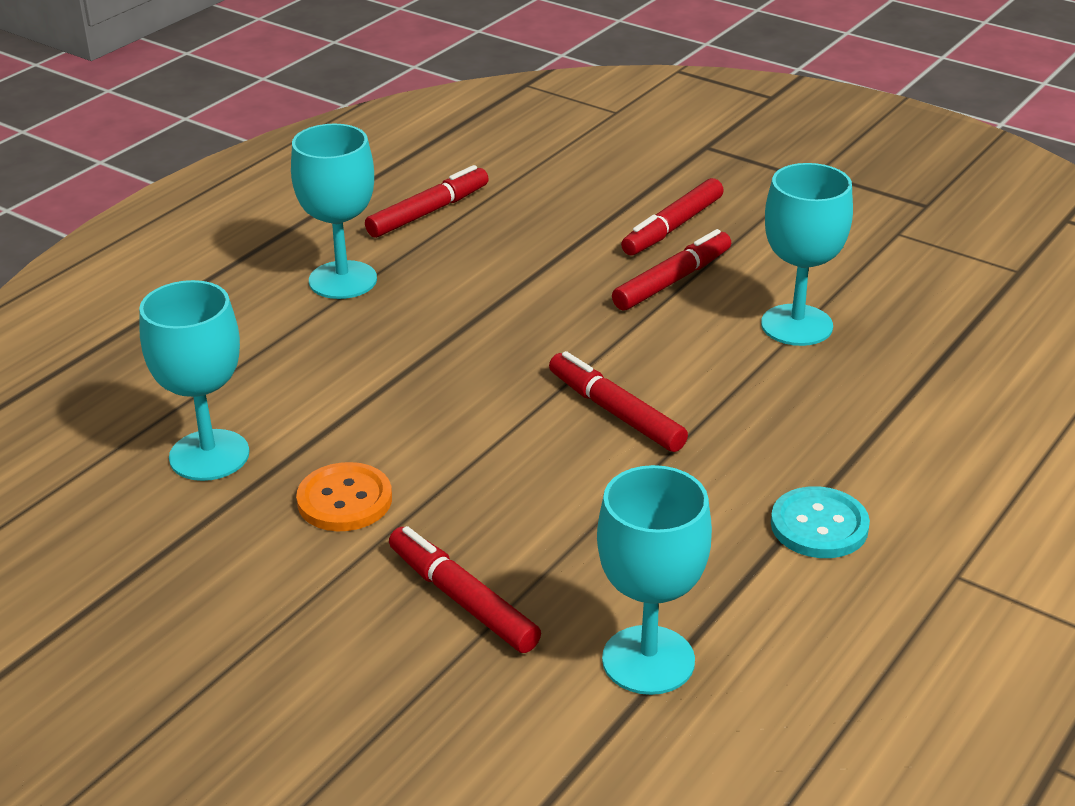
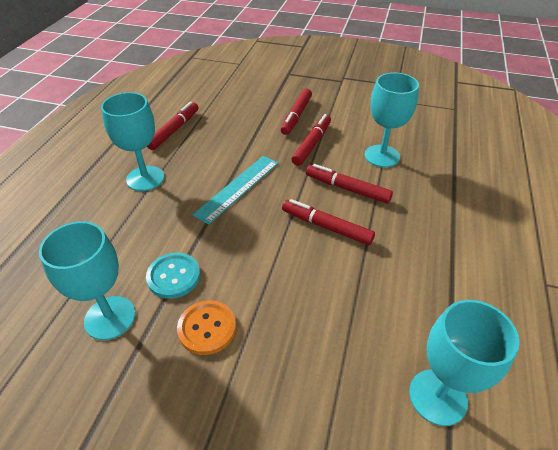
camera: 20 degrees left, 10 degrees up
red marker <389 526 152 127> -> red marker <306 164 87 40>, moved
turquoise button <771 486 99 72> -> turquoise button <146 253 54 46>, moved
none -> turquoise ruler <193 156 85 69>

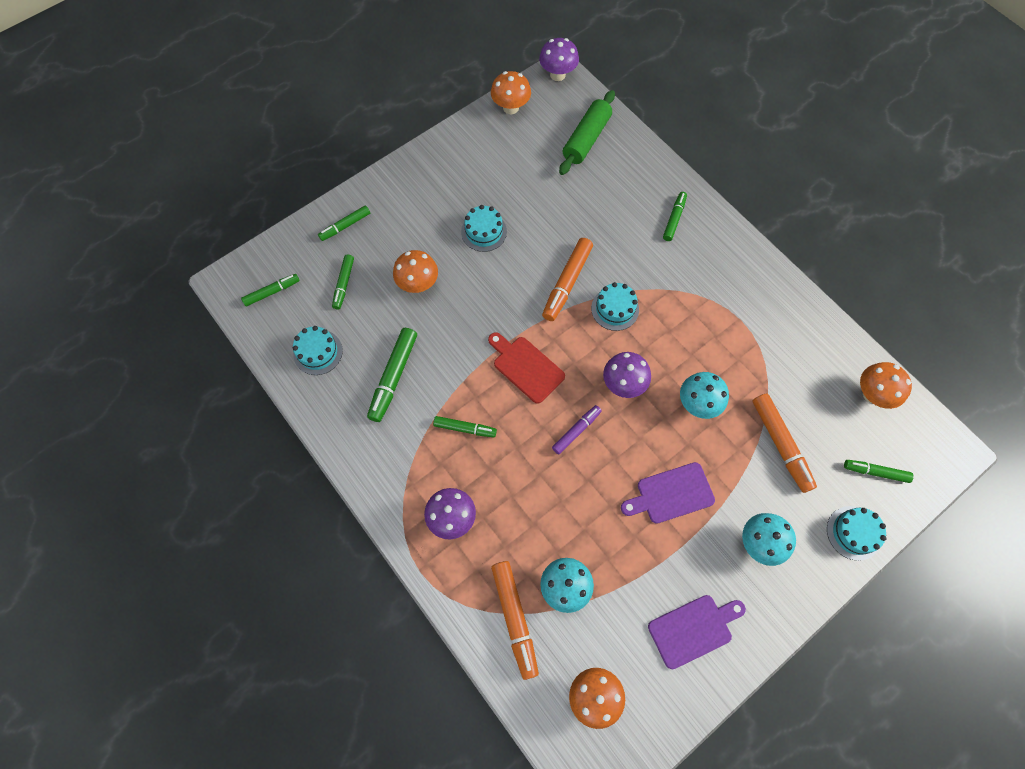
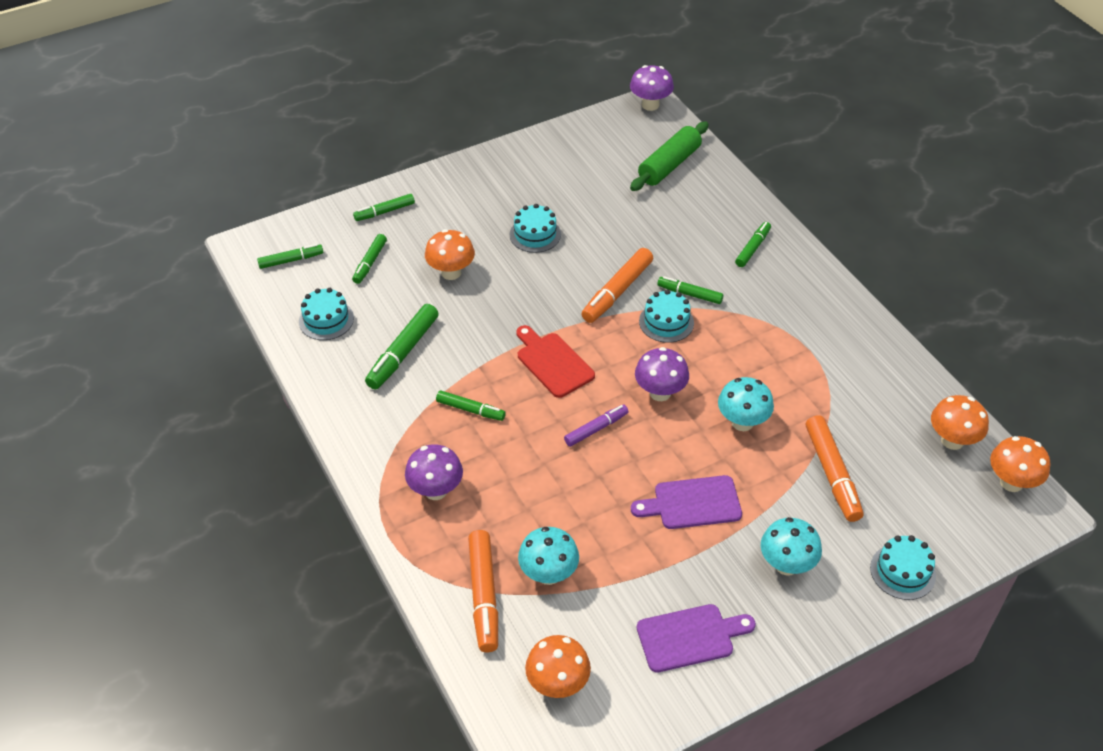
camera: 10 degrees right, 20 degrees down
orange mushroom <491 71 40 43> -> orange mushroom <990 436 60 56>, moved
green marker <844 460 70 23> -> green marker <657 276 66 28>, moved

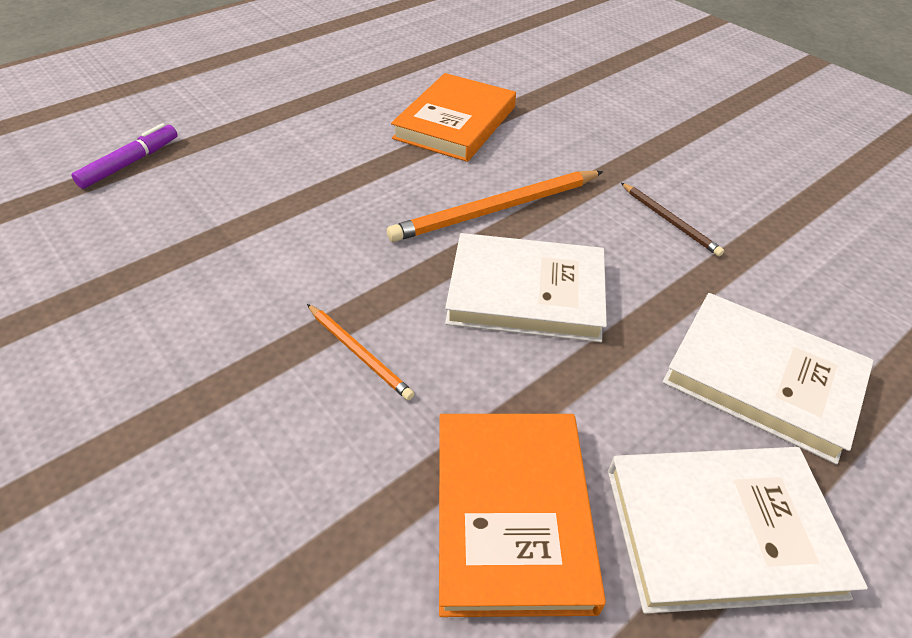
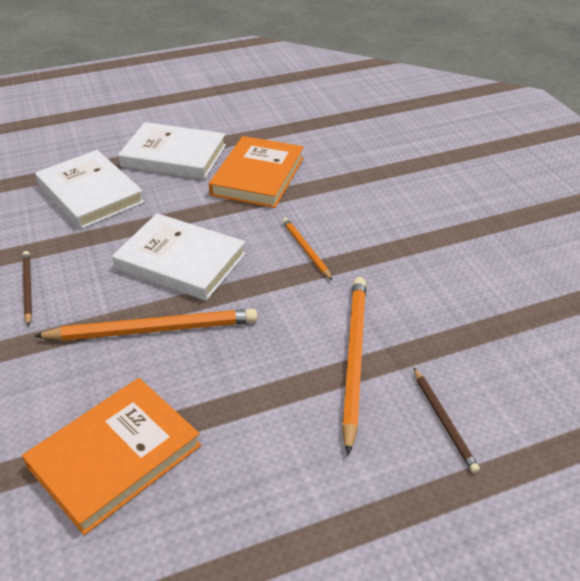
camera: 160 degrees left, 5 degrees down
purple marker <71 123 107 66> -> none
none -> orange pencil <342 277 24 179>
none -> brown pencil <413 367 67 106>

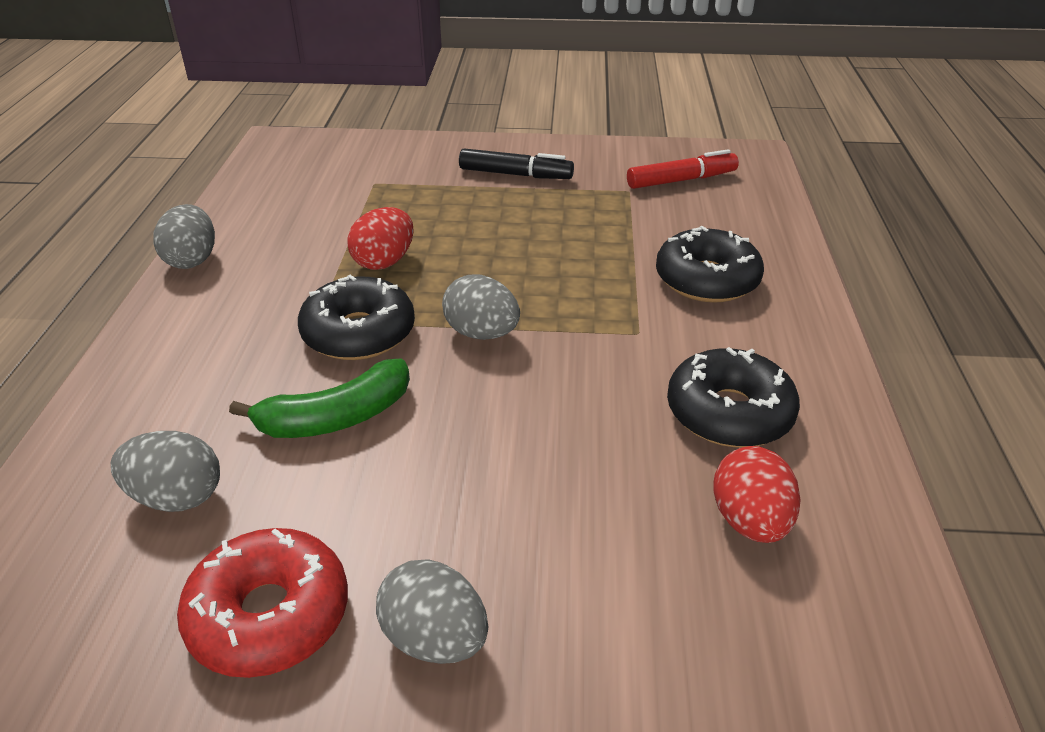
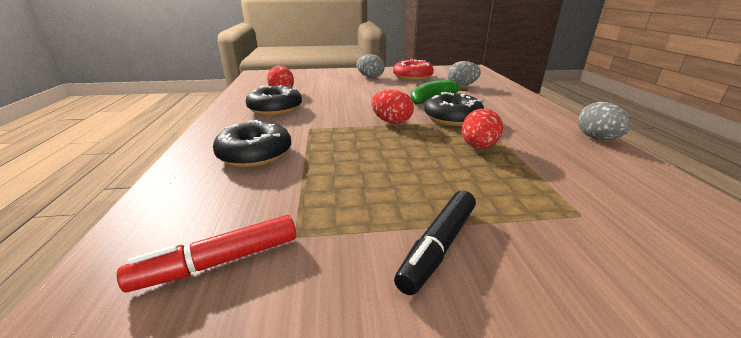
camera: 170 degrees right, 10 degrees down
grey egg <442 275 78 65> -> red egg <371 89 43 35>
black marker <459 148 115 31> -> black marker <394 190 82 105>, 60 degrees counterclockwise

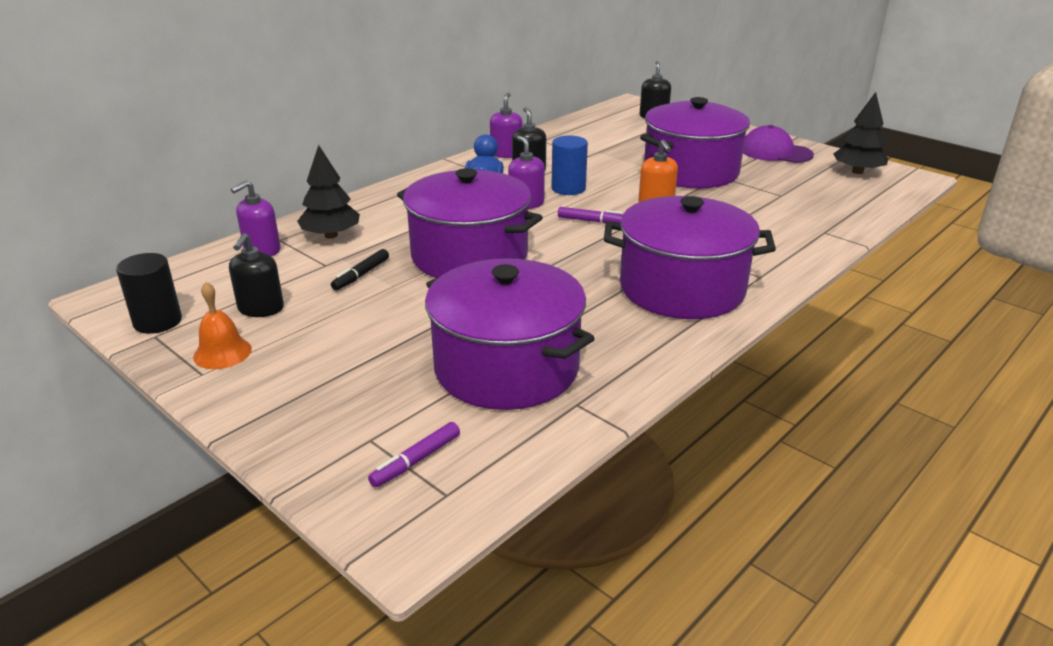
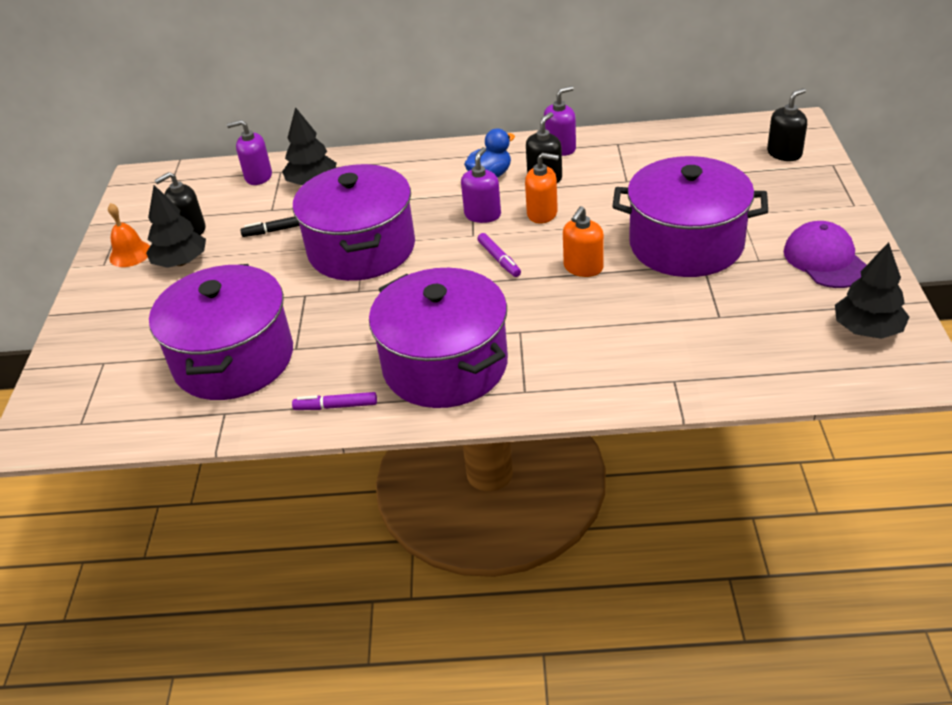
camera: 50 degrees right, 10 degrees up
black cylinder <116 253 66 81> -> none
purple marker <368 422 92 65> -> purple marker <292 392 85 18>, moved
blue cylinder <551 136 37 59> -> orange soap dispenser <525 153 34 71>
none -> black tree <146 185 60 83>

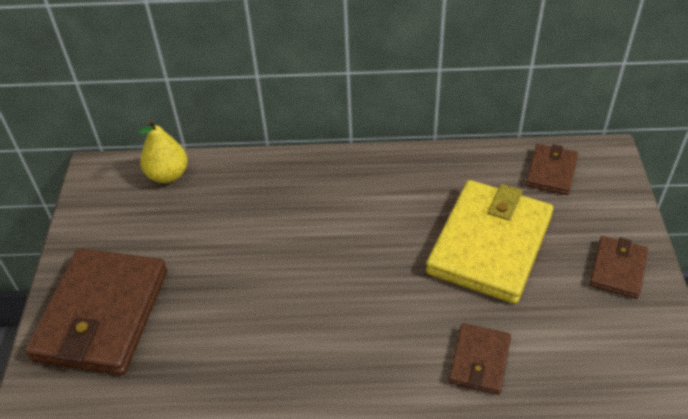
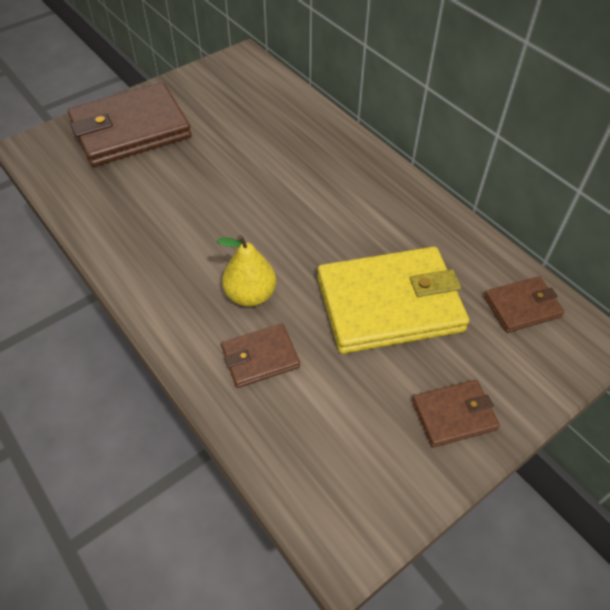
camera: 50 degrees right, 5 degrees up
yellow pear <138 120 50 63> -> yellow pear <217 235 59 72>, moved

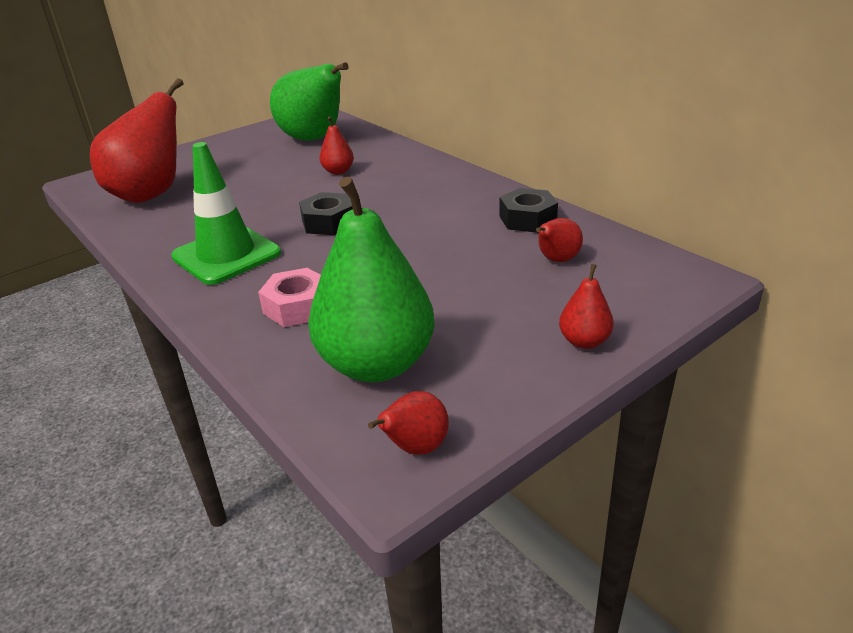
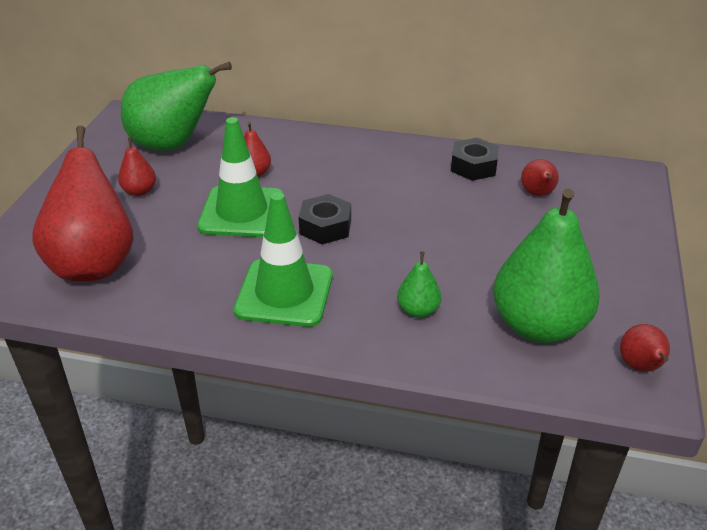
camera: 40 degrees left, 5 degrees up
pink nut <258 268 63 59> -> green pear <397 251 44 67>
red pear <559 264 55 85> -> red pear <118 137 38 59>, moved
none -> green traffic cone <197 117 87 120>

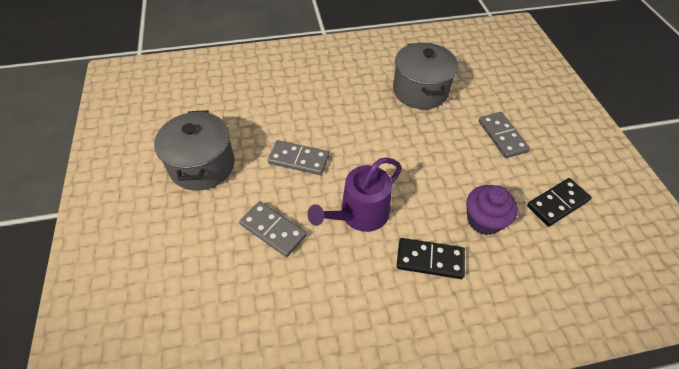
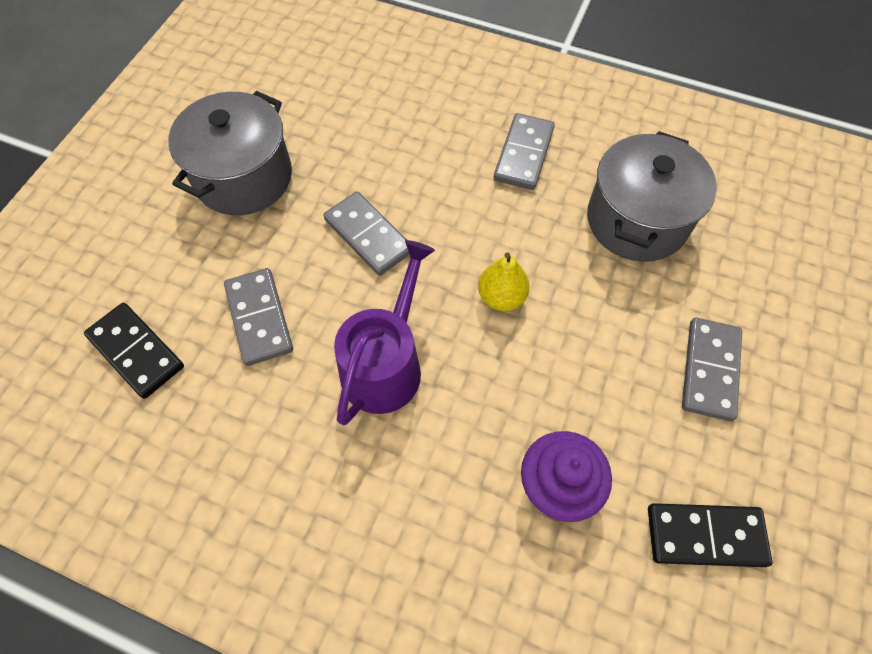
camera: 35 degrees right, 10 degrees up
purple watering can <307 158 95 74> -> purple watering can <334 240 101 185>, 120 degrees clockwise
black domino <397 238 68 41> -> black domino <84 303 100 96>, moved
none -> yellow pear <478 252 51 59>
none -> grey domino <494 113 61 77>

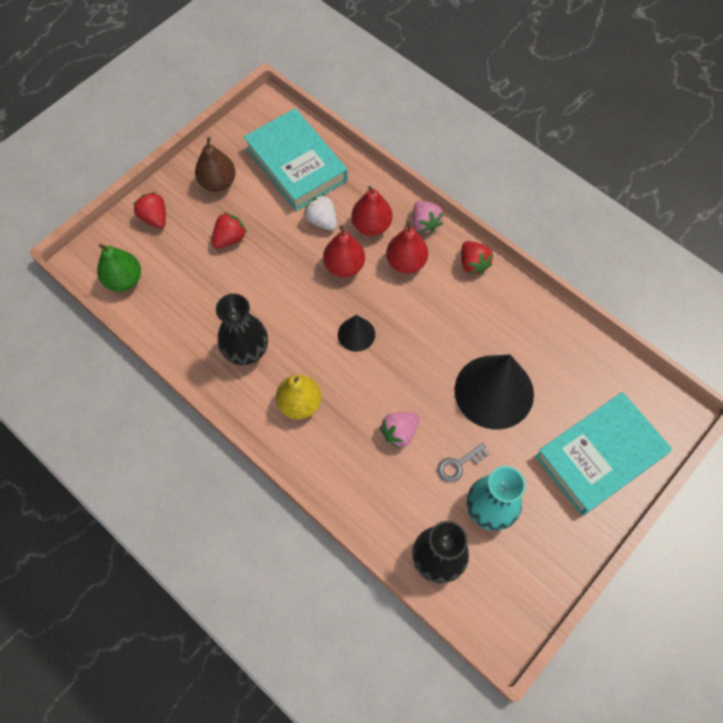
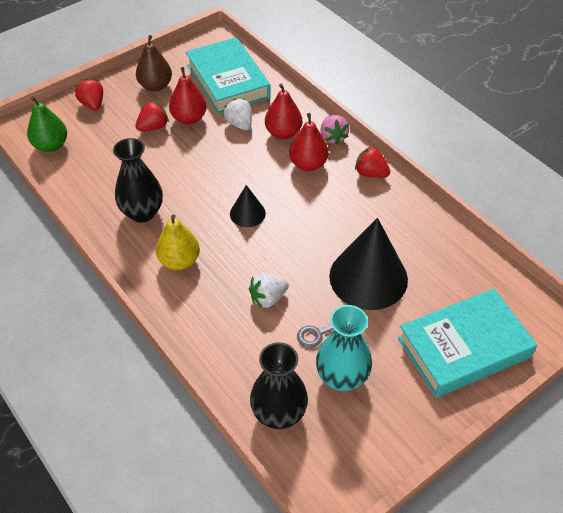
camera: 10 degrees right, 15 degrees down
red pear <323 225 42 52> -> red pear <169 67 38 58>, moved
pink strawberry <380 412 39 37> -> white strawberry <249 273 40 35>
red strawberry <461 241 32 34> -> red strawberry <355 146 35 32>, 135 degrees clockwise

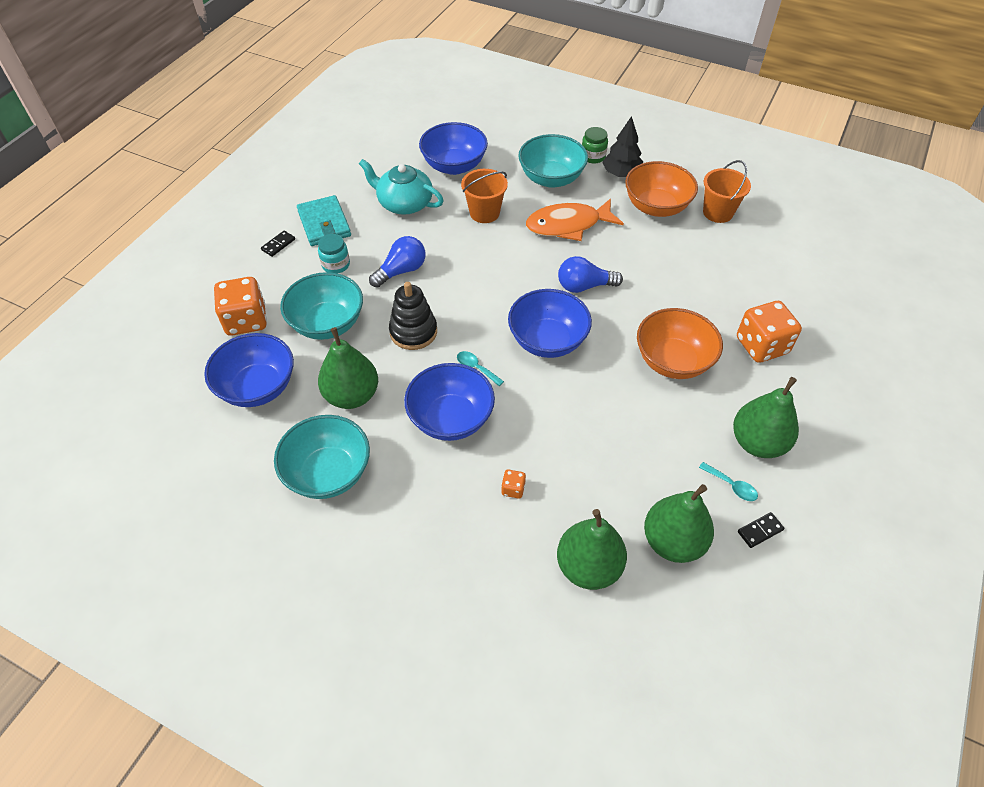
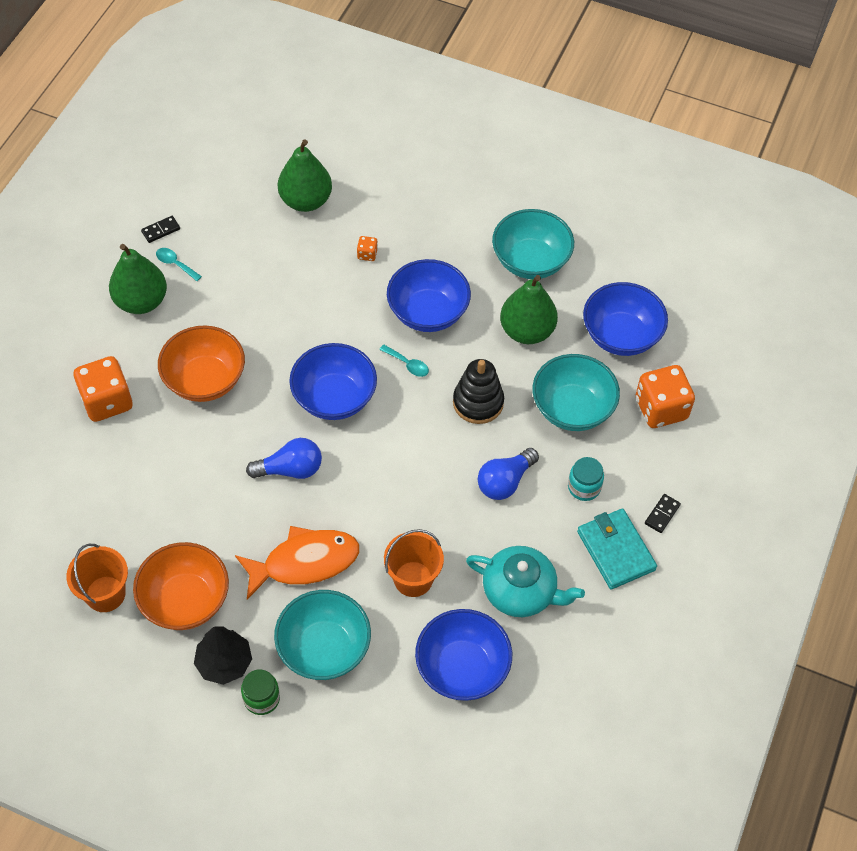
camera: 175 degrees right, 5 degrees up
green pear <644 484 70 79> -> none

